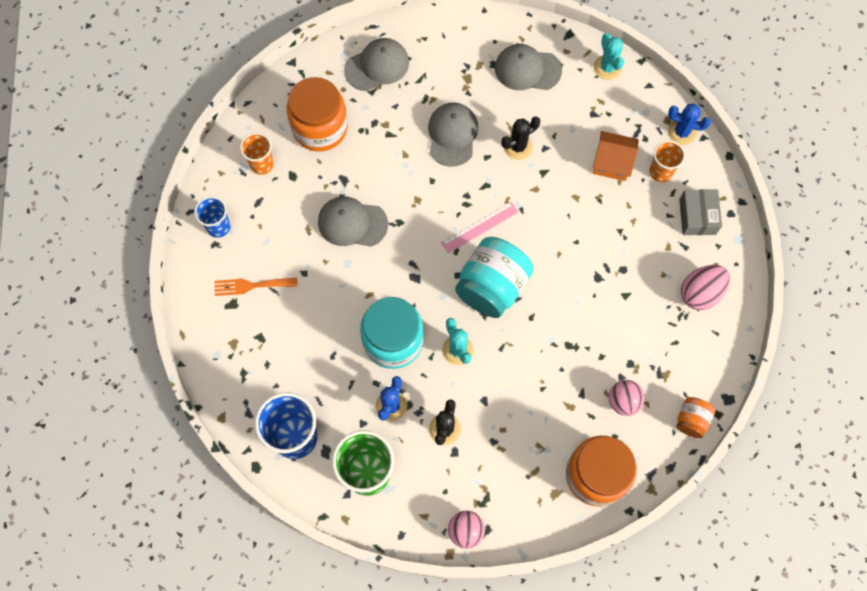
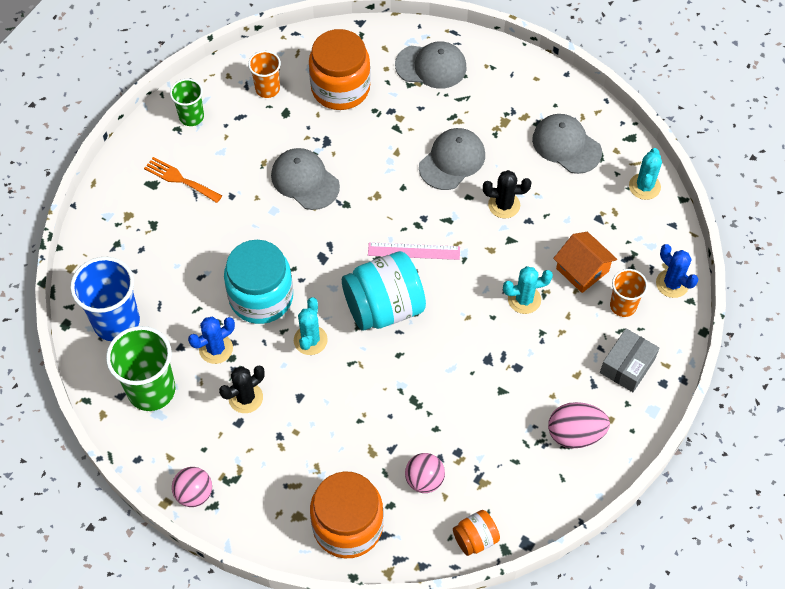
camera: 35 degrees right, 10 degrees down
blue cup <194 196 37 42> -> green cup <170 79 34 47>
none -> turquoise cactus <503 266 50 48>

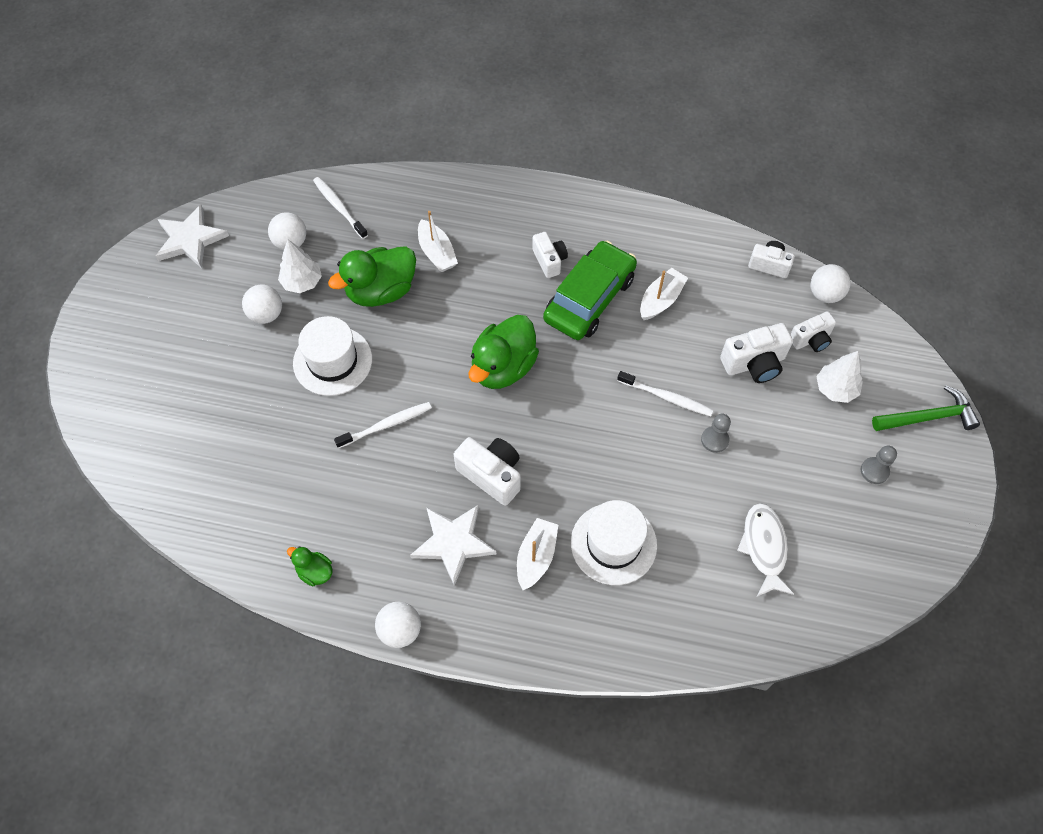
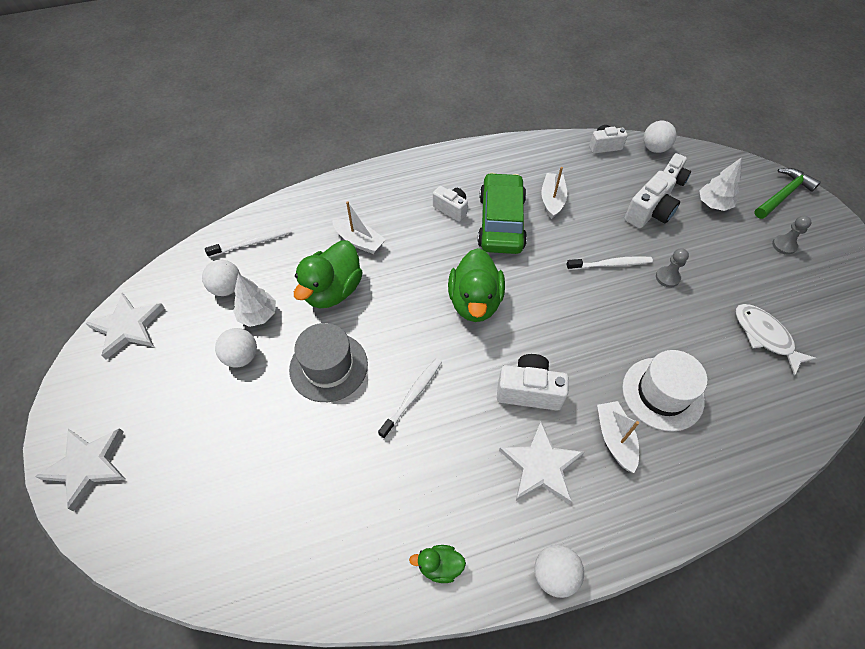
camera: 30 degrees left, 5 degrees down
white hat <293 316 79 80> -> grey hat <289 323 79 79>
white toothbrush <313 177 55 62> -> white toothbrush <205 227 87 31>, 135 degrees clockwise
none -> white star <35 428 91 83>

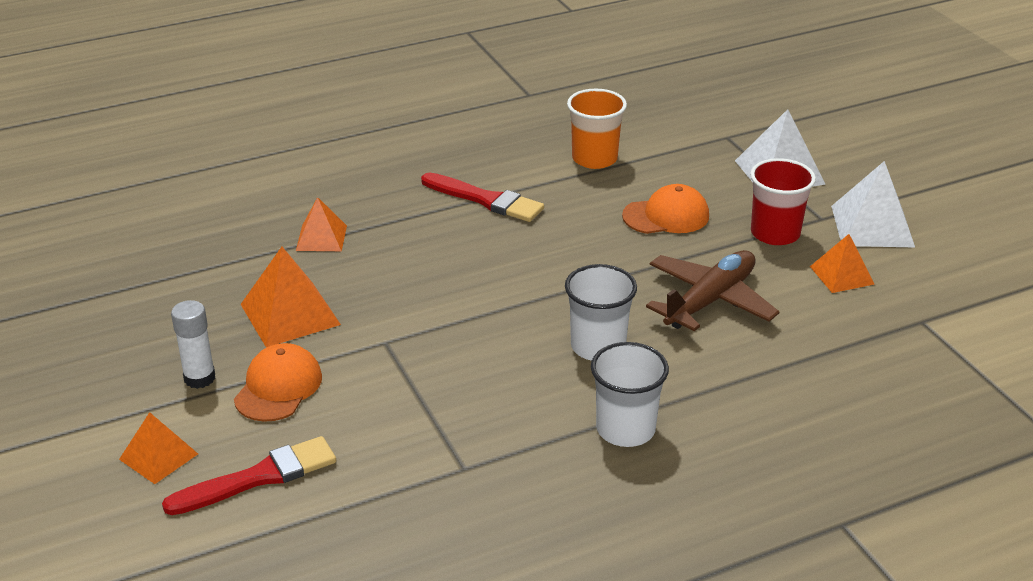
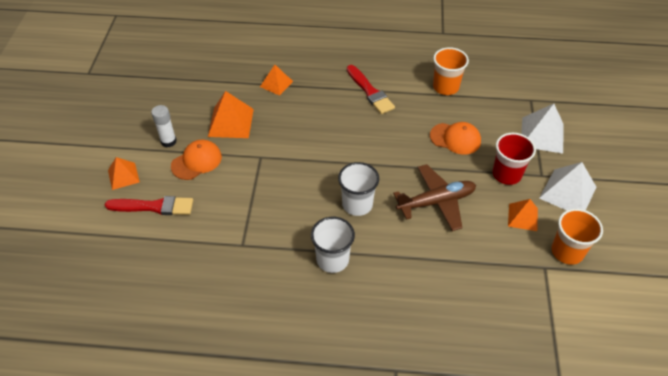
camera: 30 degrees right, 15 degrees up
none -> orange cup <551 209 52 56>

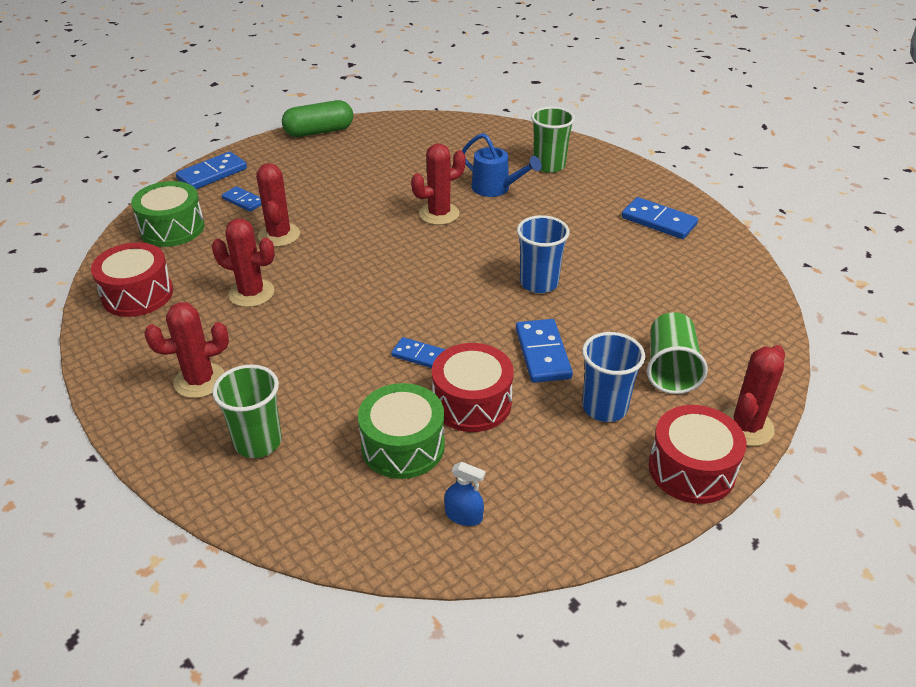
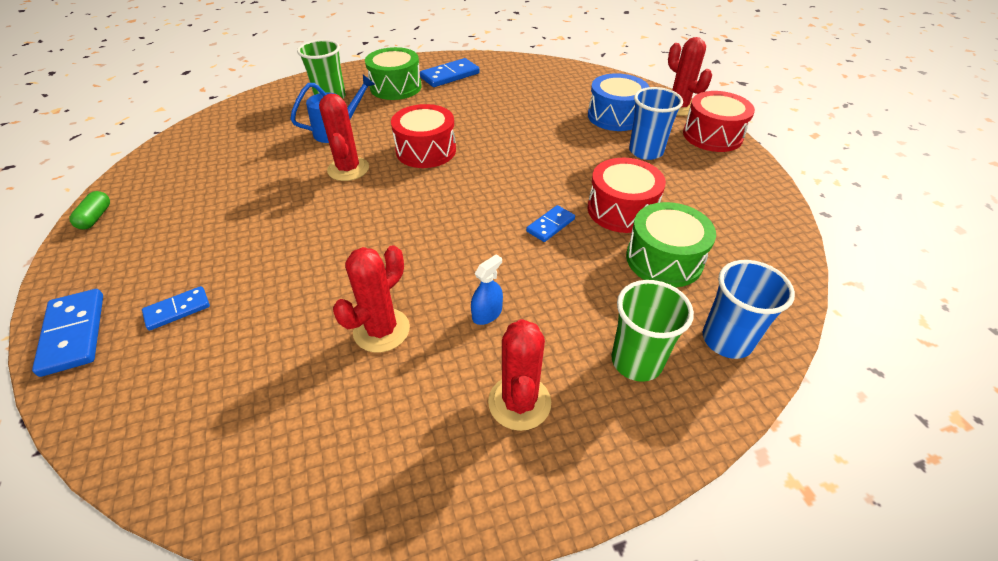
camera: 70 degrees left, 5 degrees up
red drum <91 243 82 74> -> red drum <391 104 65 64>, moved
green drum <131 181 73 66> -> green drum <365 47 57 53>, moved
red cactus <256 163 44 84> -> none
green capsule <282 100 71 37> -> green capsule <70 191 40 38>, x0.52
blue spray bottle <444 462 42 64> -> blue spray bottle <471 254 32 71>, moved
blue domino <516 319 57 64> -> none
blue cup <517 215 53 78> -> blue cup <703 260 92 99>, moved
green cup <647 312 61 82> -> blue drum <588 73 61 58>

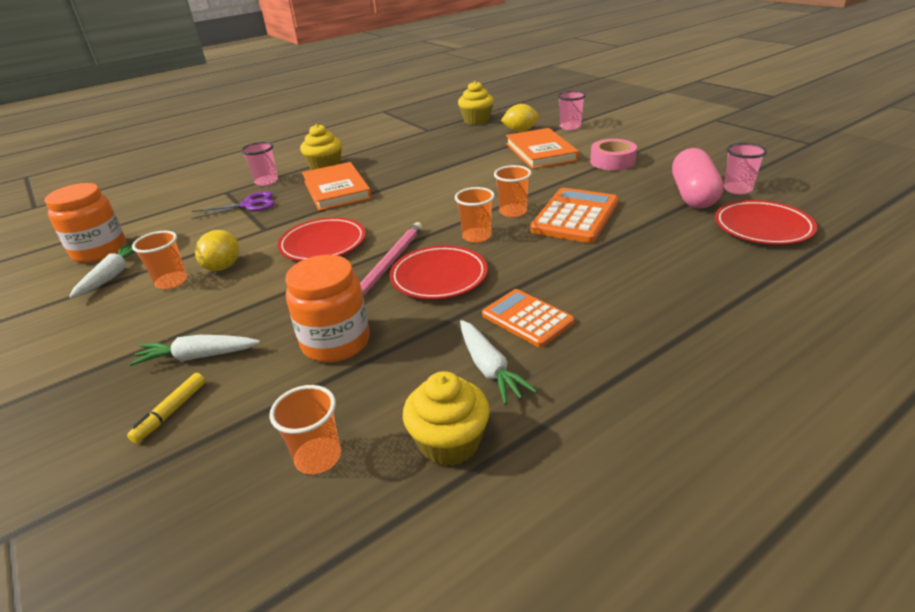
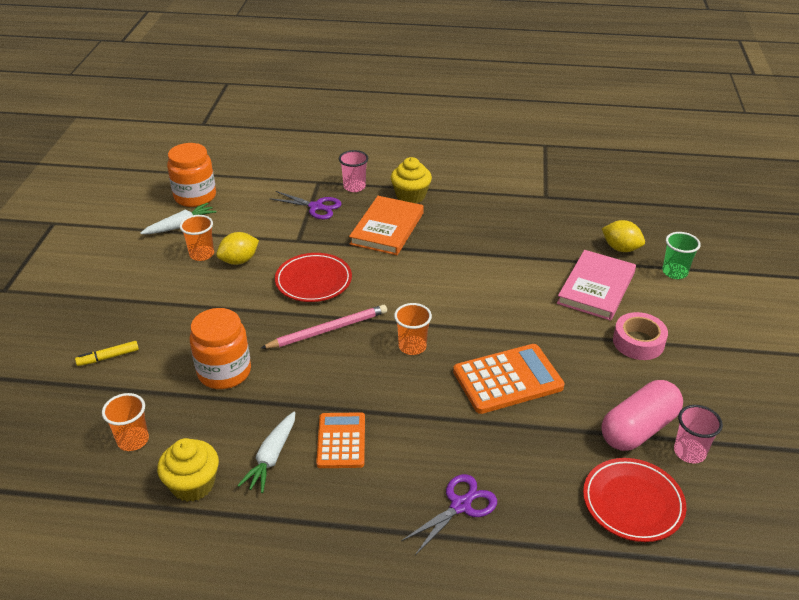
camera: 40 degrees right, 5 degrees up
white carrot <129 335 131 31> -> none
red plate <390 245 97 54> -> none
yellow cupcake <458 81 36 44> -> none
orange cup <494 165 37 53> -> none
orange book <506 128 73 41> -> pink book <557 250 79 71>
pink cup <557 91 29 39> -> green cup <662 232 39 47>
none -> purple scissors <401 474 96 81>

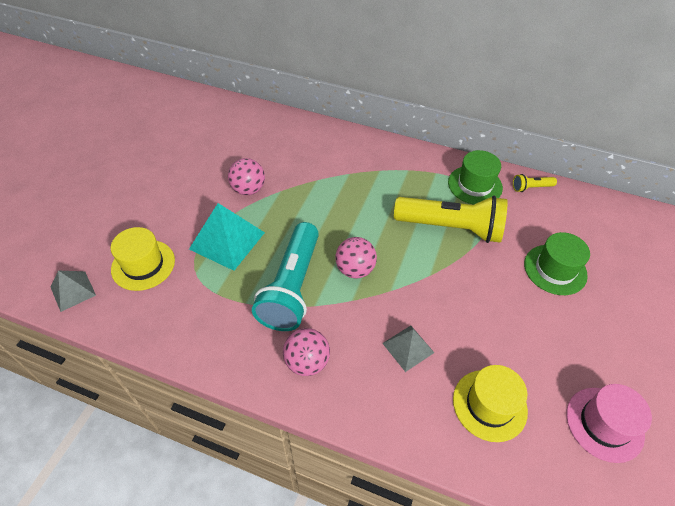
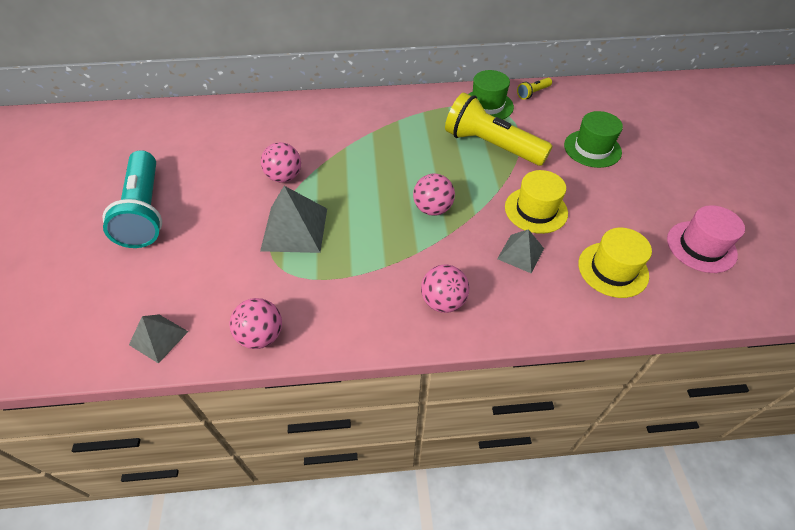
camera: 25 degrees left, 0 degrees up
yellow hat <111 227 64 64> -> yellow hat <505 170 63 64>, moved
turquoise pyramid <189 203 76 68> -> grey pyramid <260 186 67 67>
turquoise flashlight <252 222 67 109> -> turquoise flashlight <102 150 60 98>, moved
yellow flashlight <394 196 114 47> -> yellow flashlight <445 93 108 73>, 135 degrees counterclockwise
none -> pink ball <230 298 52 51>

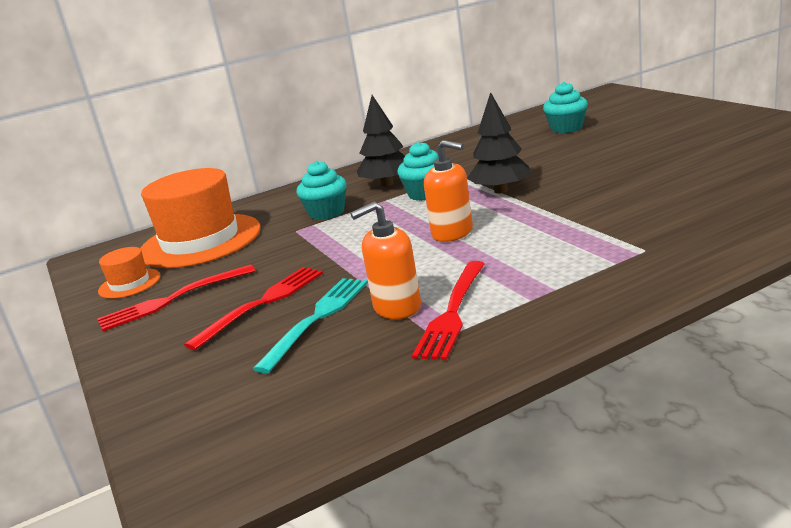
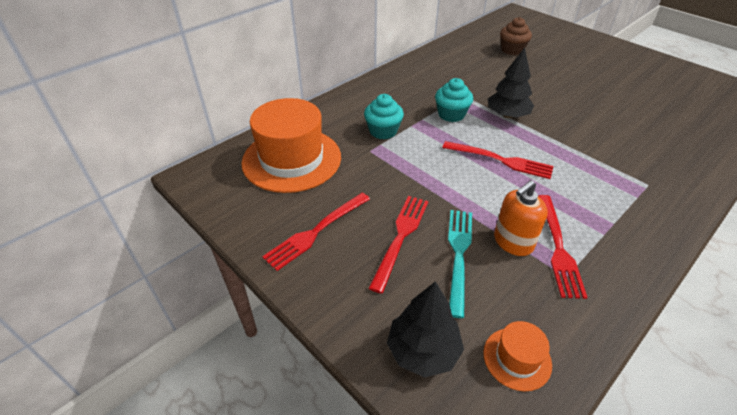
camera: 20 degrees left, 20 degrees up
orange hat <98 247 63 52> -> orange hat <483 321 69 70>, moved
black tree <357 95 48 92> -> black tree <387 281 77 96>, moved
orange soap dispenser <424 140 49 102> -> red fork <442 141 111 38>
turquoise cupcake <543 82 45 51> -> brown cupcake <500 17 32 38>

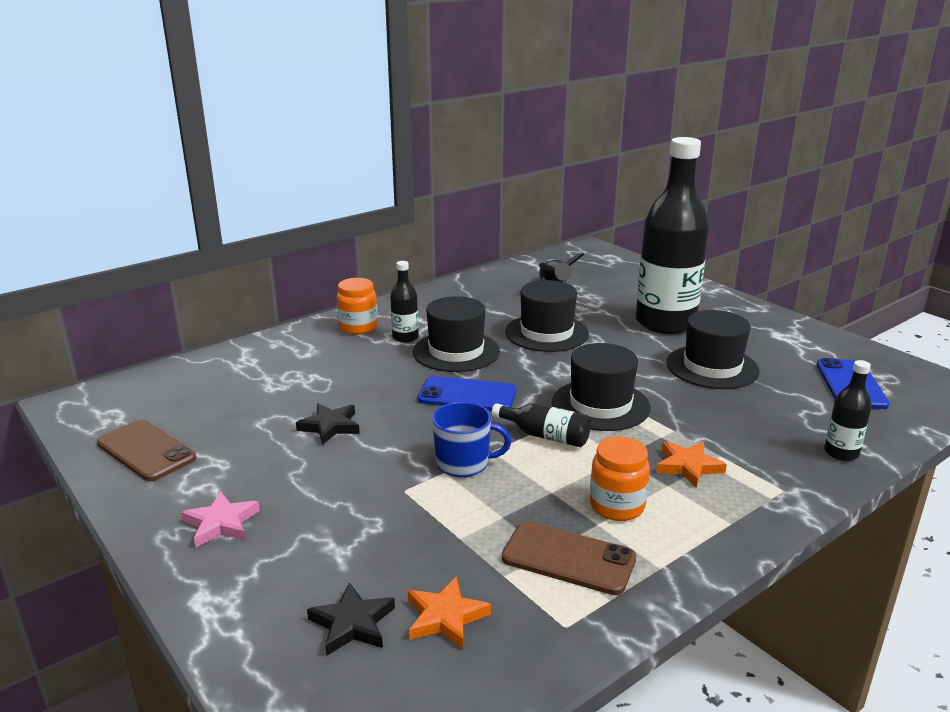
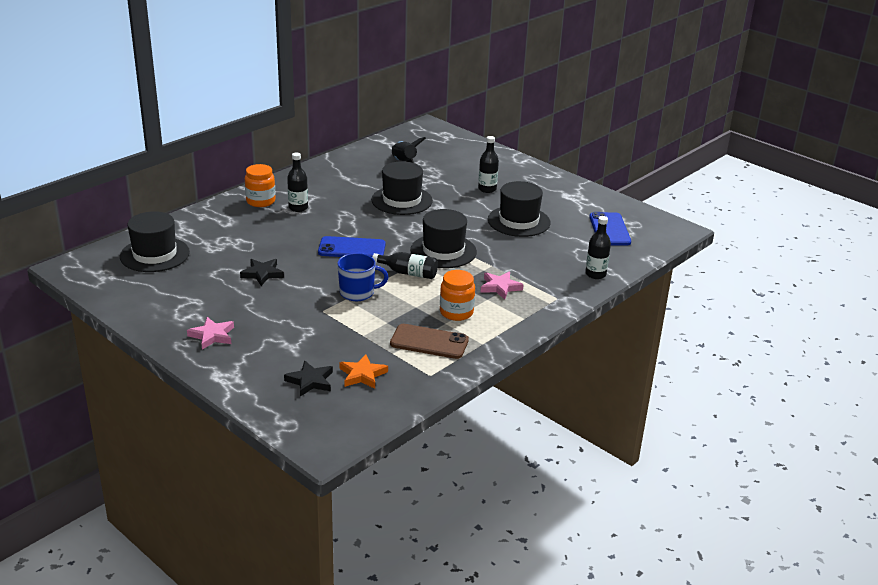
camera: 10 degrees left, 5 degrees up
brown phone <97 420 99 61> -> none
black hat <413 296 87 76> -> black hat <120 211 70 61>, moved
black bottle <636 137 73 197> -> black bottle <478 136 21 57>, x0.42
orange star <656 441 71 47> -> pink star <481 271 43 29>

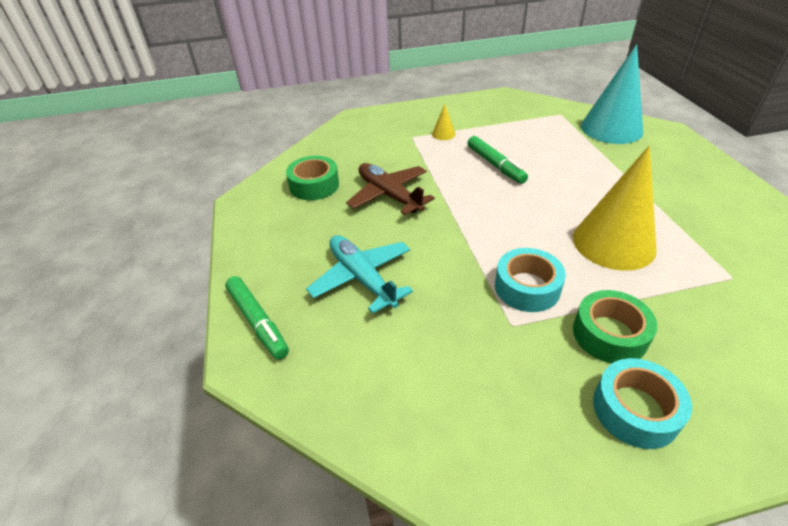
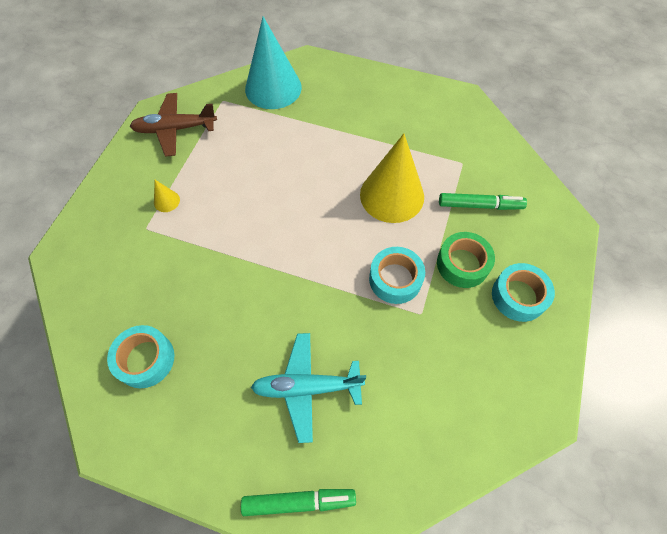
camera: 60 degrees left, 20 degrees up
green tape <286 156 53 44> -> turquoise tape <107 325 67 63>
brown plane <346 163 89 52> -> brown plane <130 93 87 64>, moved
green marker <467 136 61 48> -> green marker <439 193 88 17>, moved

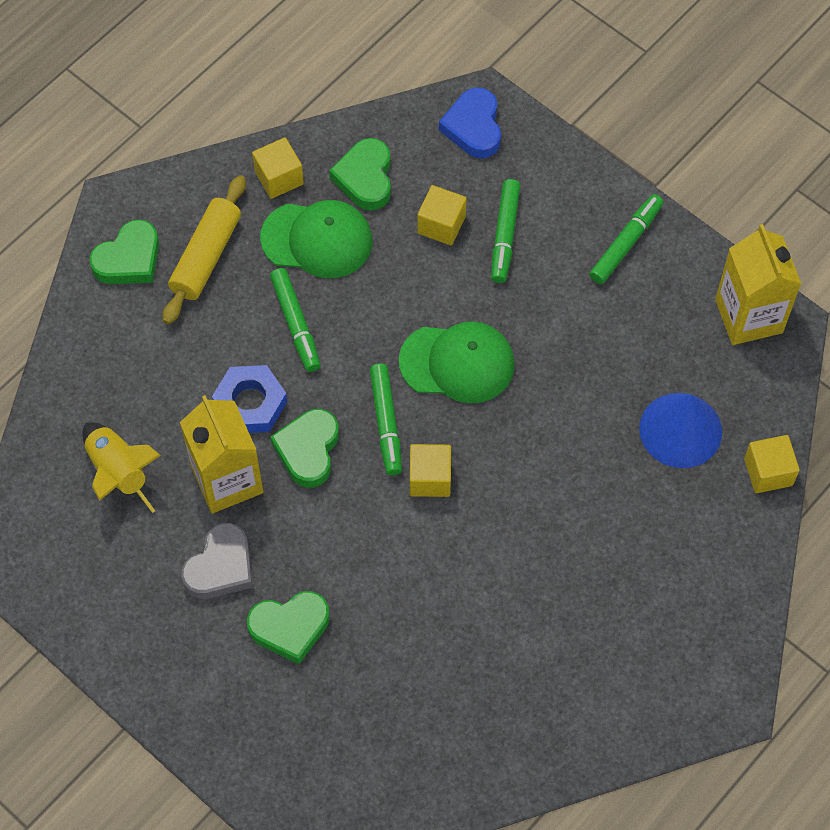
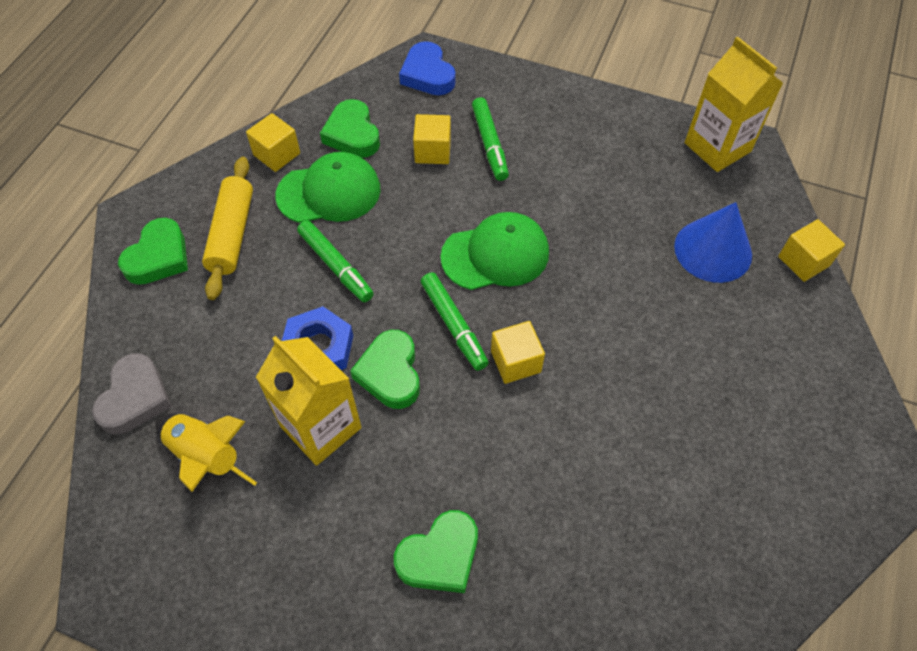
camera: 20 degrees left, 5 degrees down
grey heart <181 523 72 76> -> grey heart <92 353 80 81>, moved
green marker <589 194 74 90> -> none

